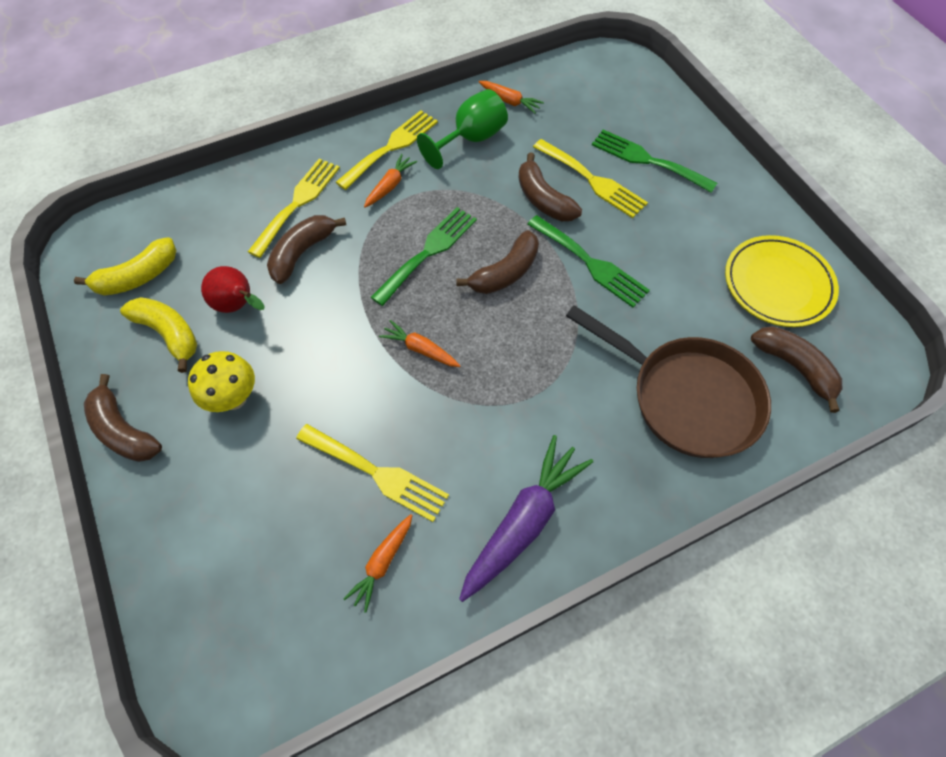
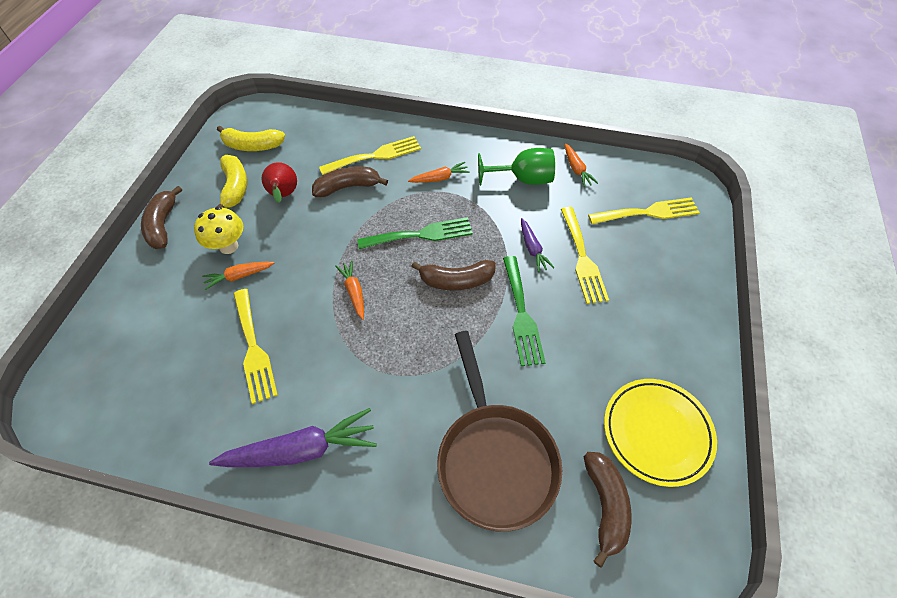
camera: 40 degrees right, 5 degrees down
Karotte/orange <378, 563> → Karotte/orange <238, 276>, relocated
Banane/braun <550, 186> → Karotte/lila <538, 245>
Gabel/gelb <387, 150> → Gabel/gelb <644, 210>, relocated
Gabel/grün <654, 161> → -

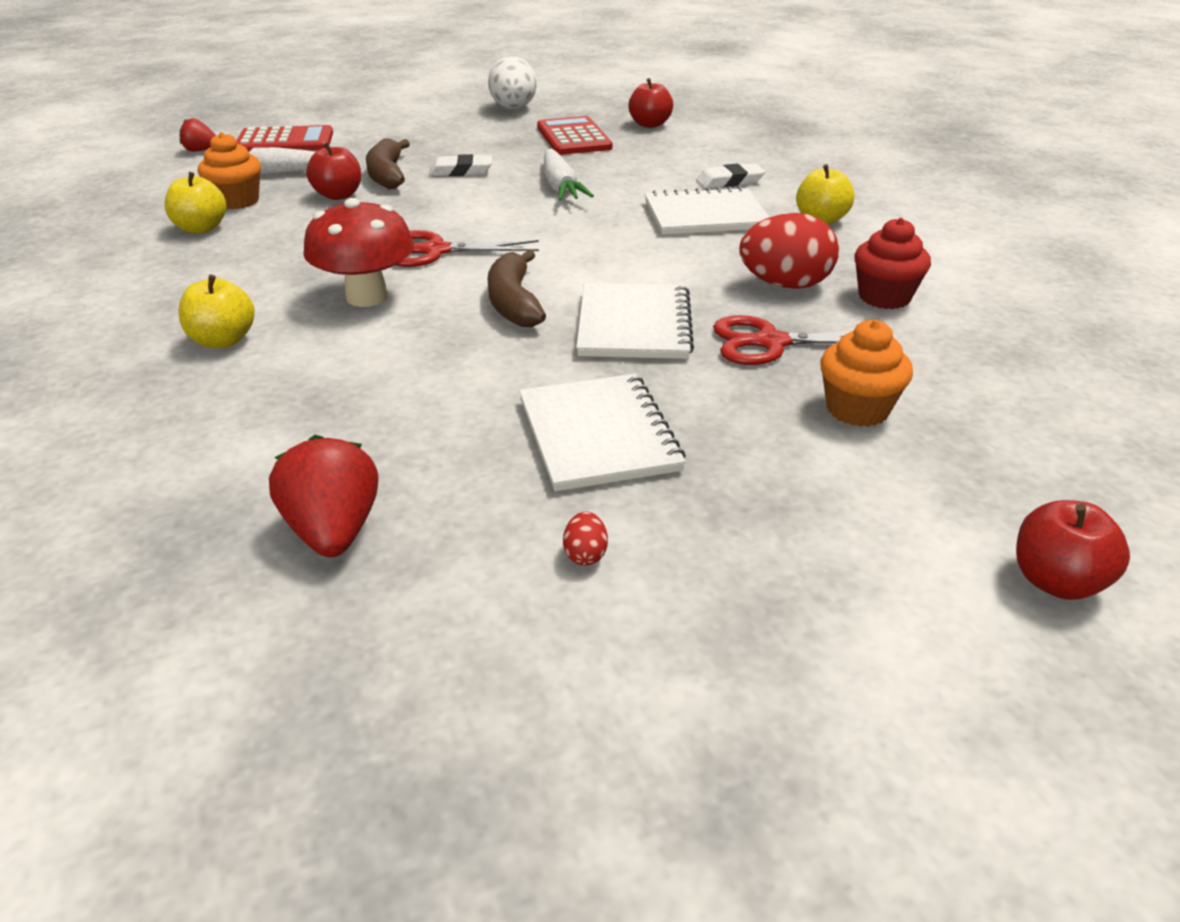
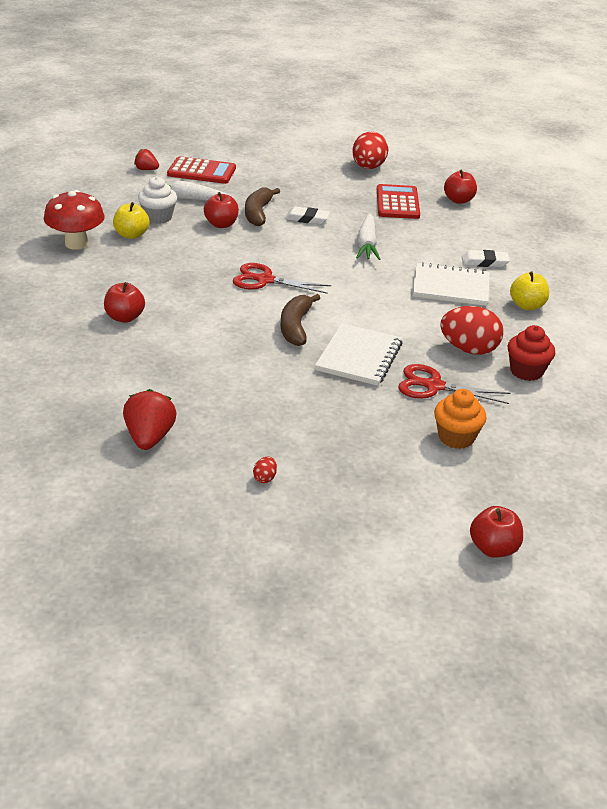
camera: 15 degrees right, 0 degrees up
Pilz/rot <358, 252> → Pilz/rot <74, 220>, relocated
Apfel/gelb <217, 311> → Apfel/rot <124, 302>
Muffin/orange <229, 170> → Muffin/weiß <157, 200>
Ei/weiß <512, 82> → Ei/rot <370, 150>
Notizbuch/weiß <602, 433> → -

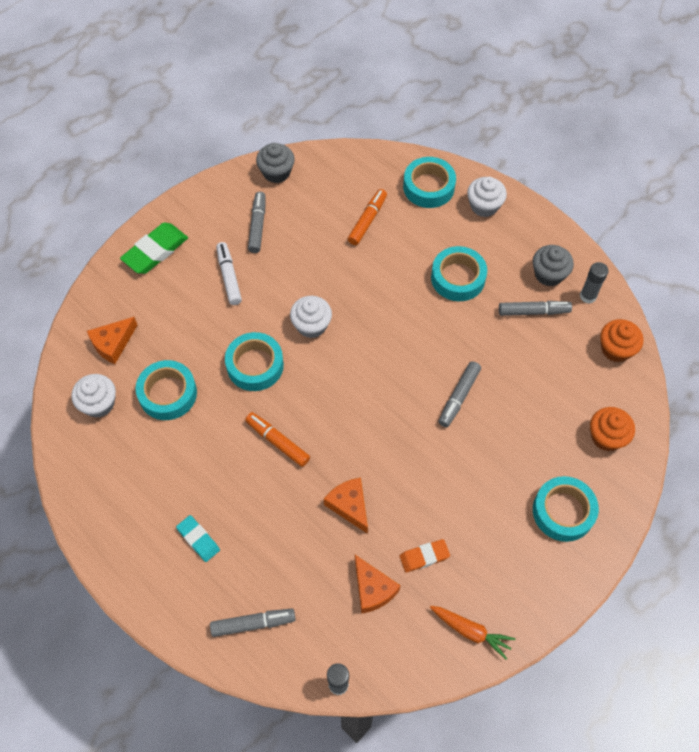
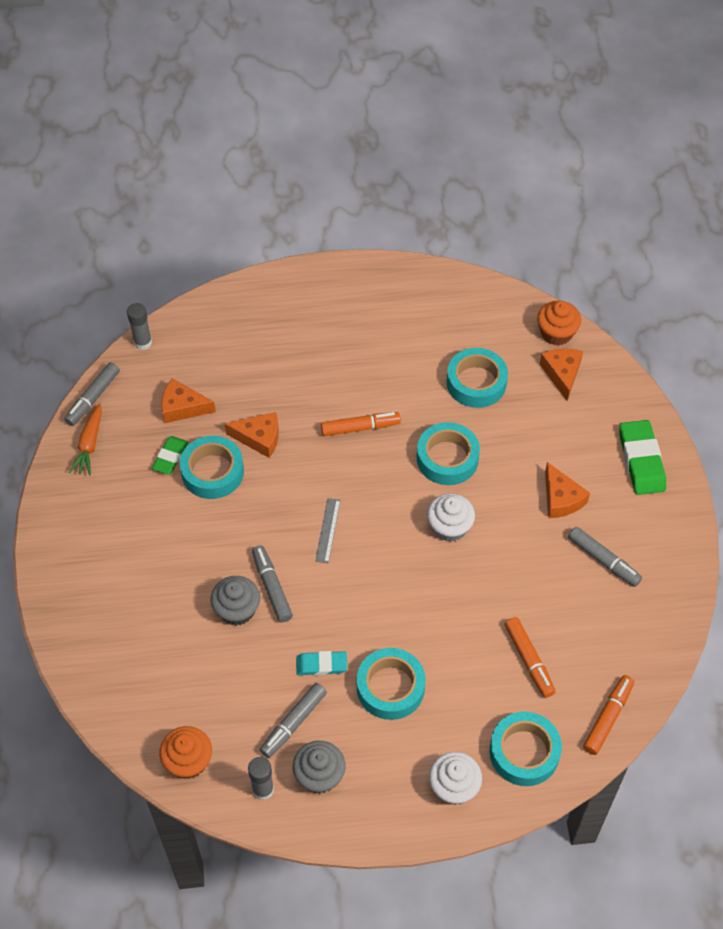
camera: 130 degrees right, 5 degrees down
Filzstift/grau <253, 623> → Filzstift/grau <92, 394>, relocated
Karotte/orange <473, 633> → Karotte/orange <85, 440>, 60 degrees counterclockwise
Radiergummi/orange <425, 556> → Radiergummi/grün <170, 455>
Klebeband/türkis <566, 509> → Klebeband/türkis <212, 467>, relocated
Muffin/grau <275, 163> → Muffin/grau <235, 600>, relocated
Radiergummi/türkis <198, 538> → Radiergummi/türkis <321, 663>, relocated
- → Lineal/grau <328, 530>
Muffin/orange <612, 429> → Muffin/orange <559, 323>, relocated
Filzstift/weiß <229, 273> → Käse/orange <567, 490>
- → Filzstift/orange <608, 715>
Muffin/weiß <93, 396> → -

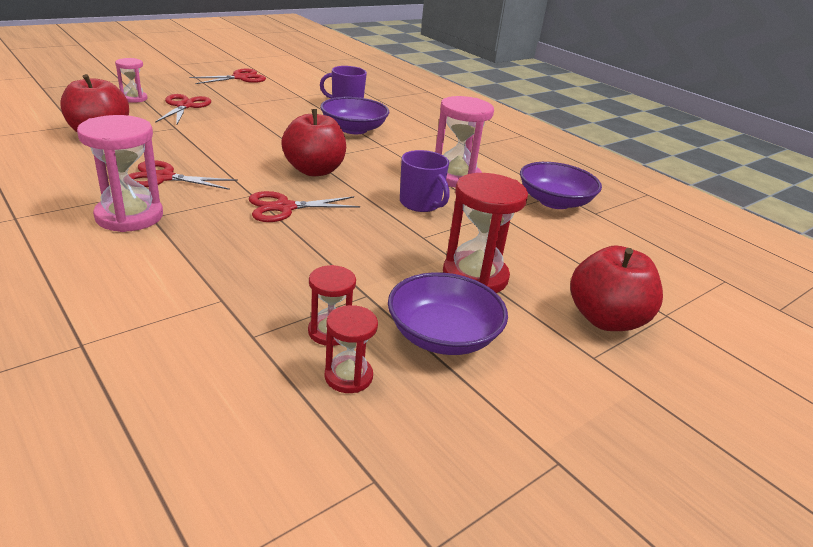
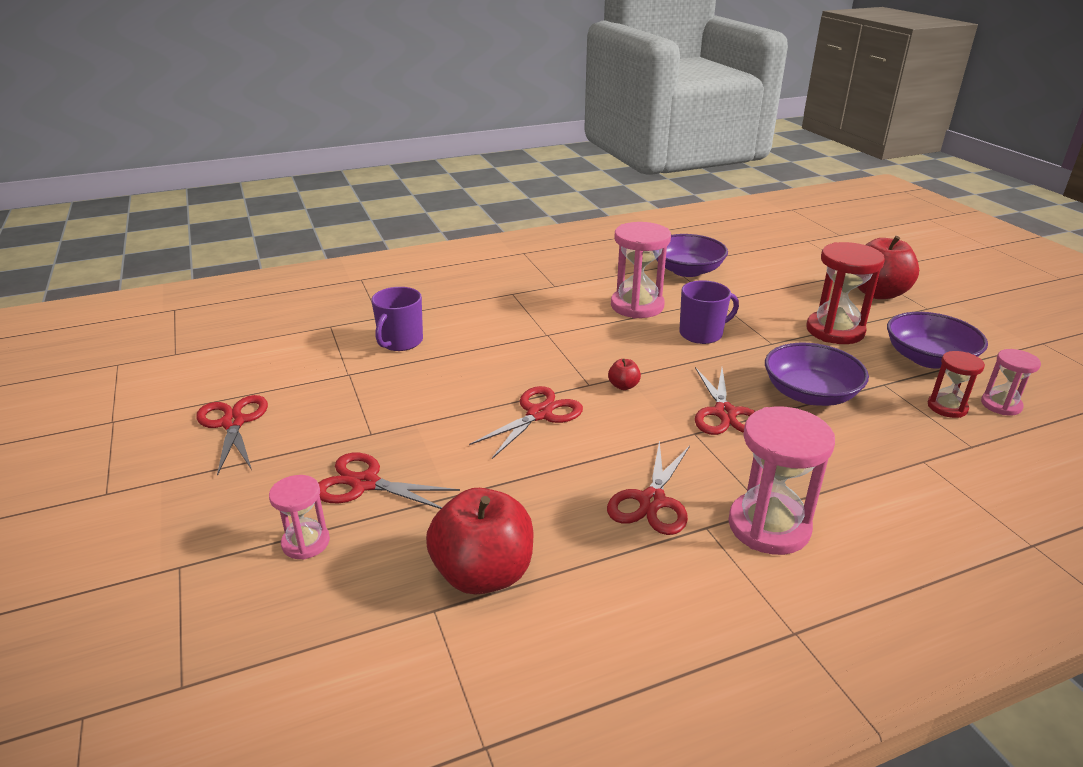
camera: 70 degrees left, 0 degrees up
- → Schere/rot <526, 422>
Apfel/rot <313, 142> → Apfel/rot <624, 374>, x0.42
Schüssel/lila <354, 115> → Schüssel/lila <817, 374>, relocated
Sanduhr/rot <351, 349> → Sanduhr/rosa <1011, 382>

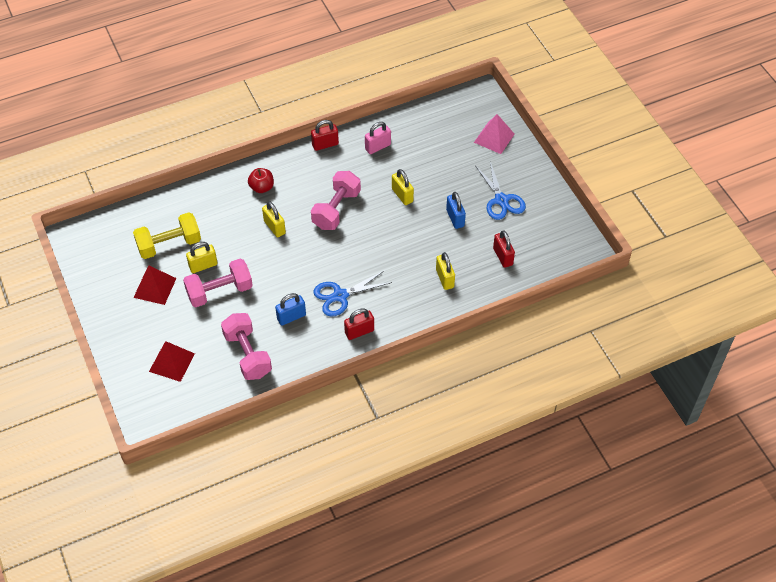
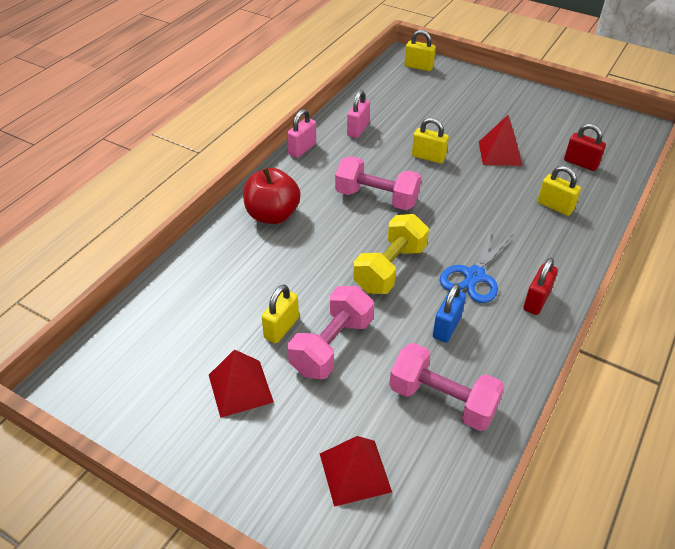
camera: 35 degrees left, 10 degrees down
Apfel/rot <261, 180> → Apfel/rot <271, 195>, x1.60
Vorhängeschloss/rot <325, 135> → Vorhängeschloss/rosa <301, 133>
Hantel/rosa <336, 200> → Hantel/rosa <378, 183>, 60 degrees counterclockwise
Hantel/gelb <167, 235> → Hantel/gelb <391, 254>, relocated
Vorhängeschloss/gelb <274, 219> → Vorhängeschloss/gelb <420, 50>, relocated
Vorhängeschloss/blau <456, 210> → Pyramide/rot <500, 140>
Pyramide/rosa <494, 134> → -
Schere/blau <501, 191> → -

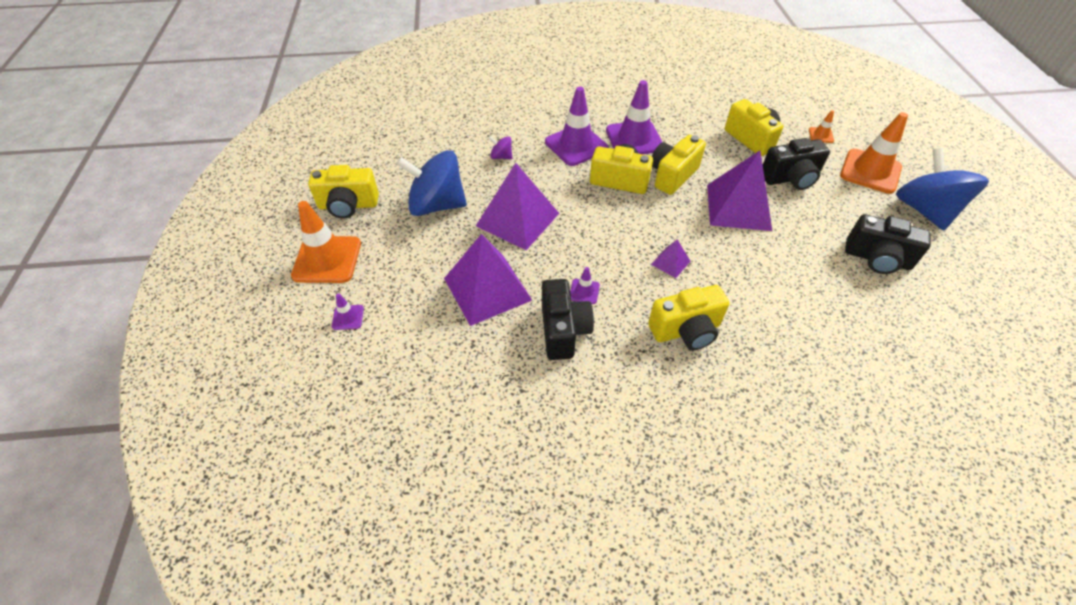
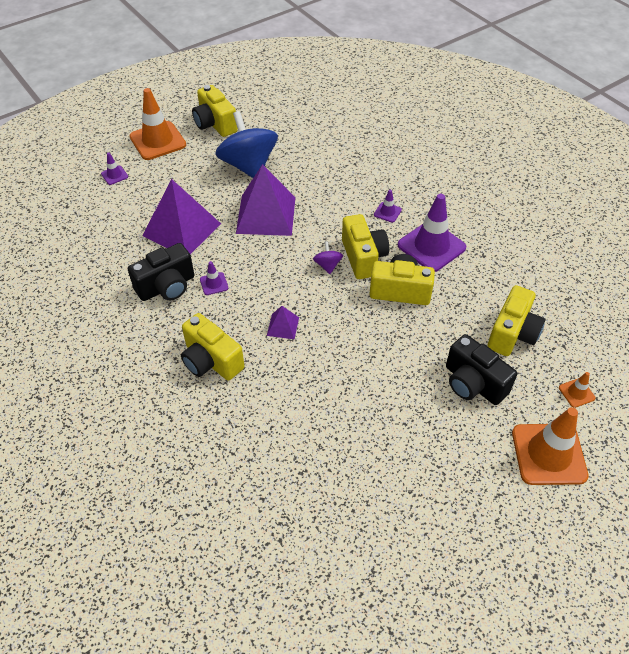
camera: 60 degrees right, 0 degrees up
Kreisel/lila <500, 147> → Kreisel/lila <328, 257>, relocated
Leitkegel/lila <576, 126> → Leitkegel/lila <388, 206>, x0.45
Pyramide/lila <739, 190> → -
Kamera/schwarz <888, 244> → -
Kreisel/blau <942, 189> → -

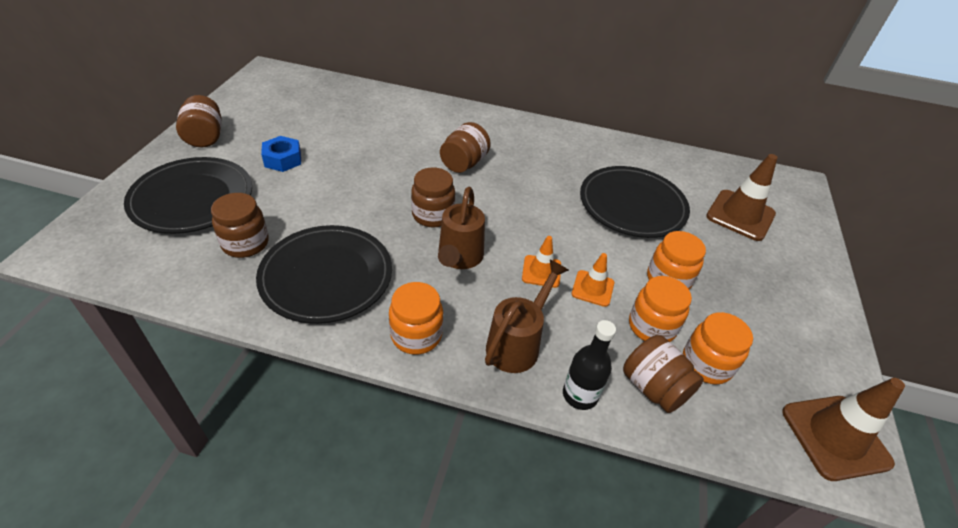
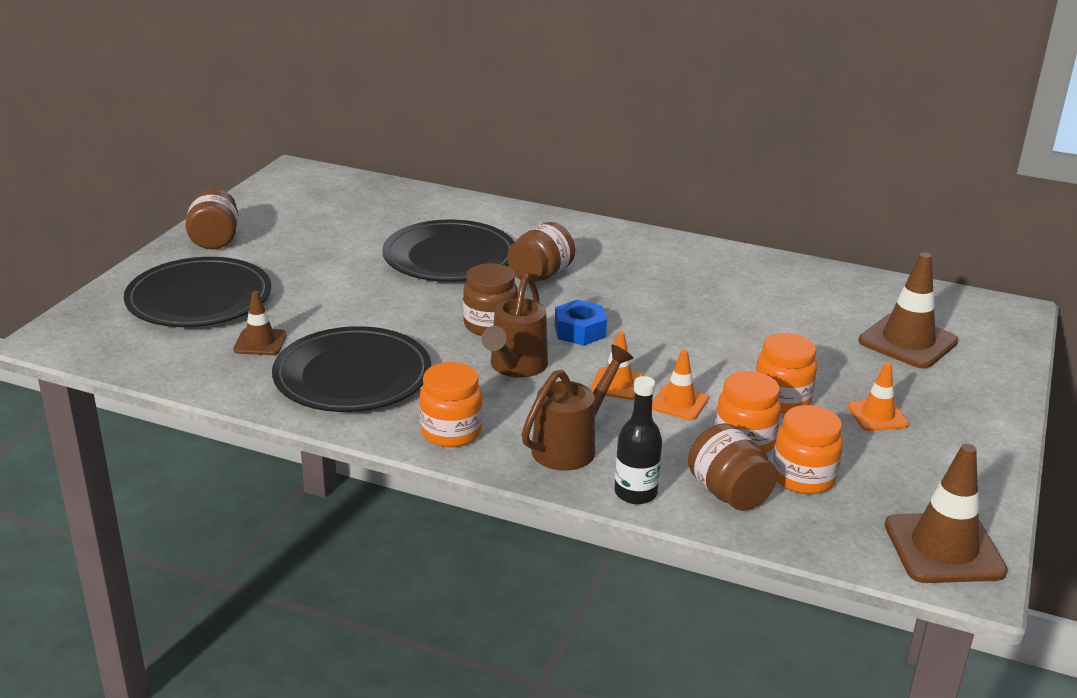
camera: 10 degrees right, 15 degrees down
Einmachglas/braun <240, 225> → Leitkegel/braun <260, 323>
Teller/schwarz <635, 202> → Teller/schwarz <448, 250>, relocated
Sechskantmutter/blau <281, 154> → Sechskantmutter/blau <581, 322>, relocated
- → Leitkegel/orange <878, 396>

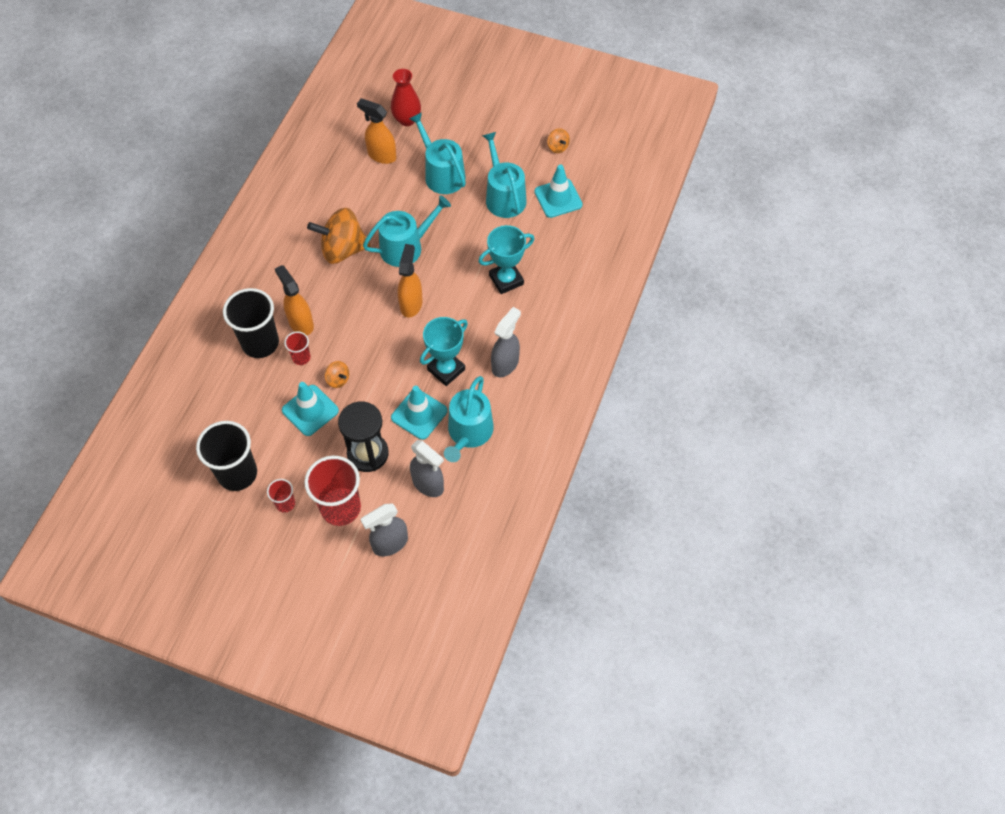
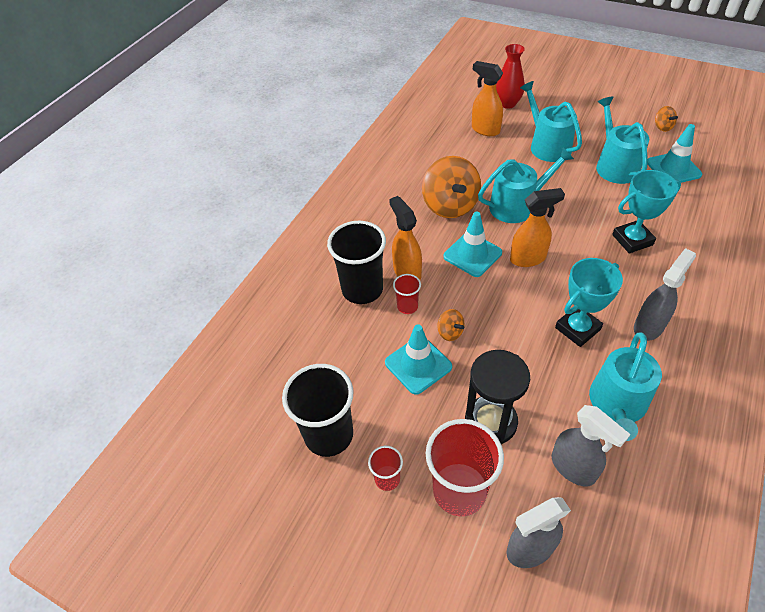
camera: 10 degrees right, 10 degrees down
Kreisel/orange <338, 236> → Kreisel/orange <451, 187>, 105 degrees counterclockwise
Leitkegel/türkis <419, 413> → Leitkegel/türkis <472, 244>, relocated
Sprühflasche/orange <410, 280> → Sprühflasche/orange <537, 227>, 60 degrees clockwise

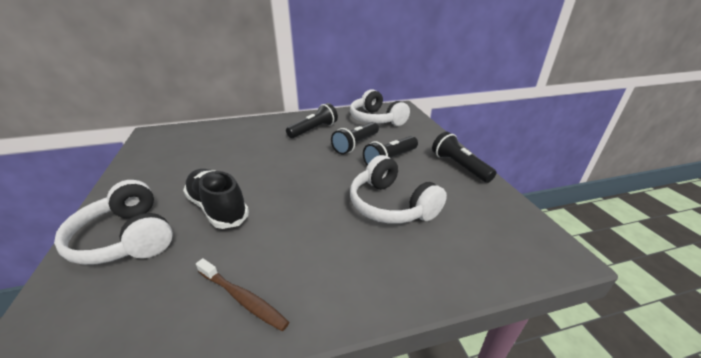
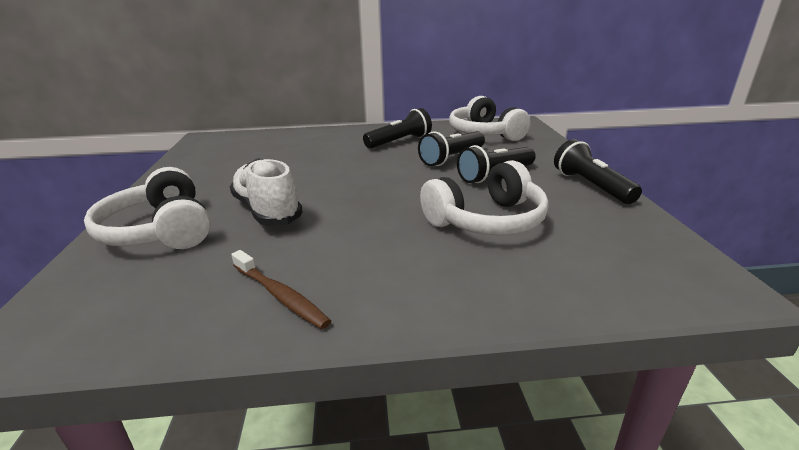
camera: 10 degrees right, 5 degrees down
Schuh/schwarz <216, 199> → Schuh/weiß <266, 192>
Kopfhörer/weiß <398, 189> → Kopfhörer/weiß <484, 197>, 90 degrees counterclockwise

